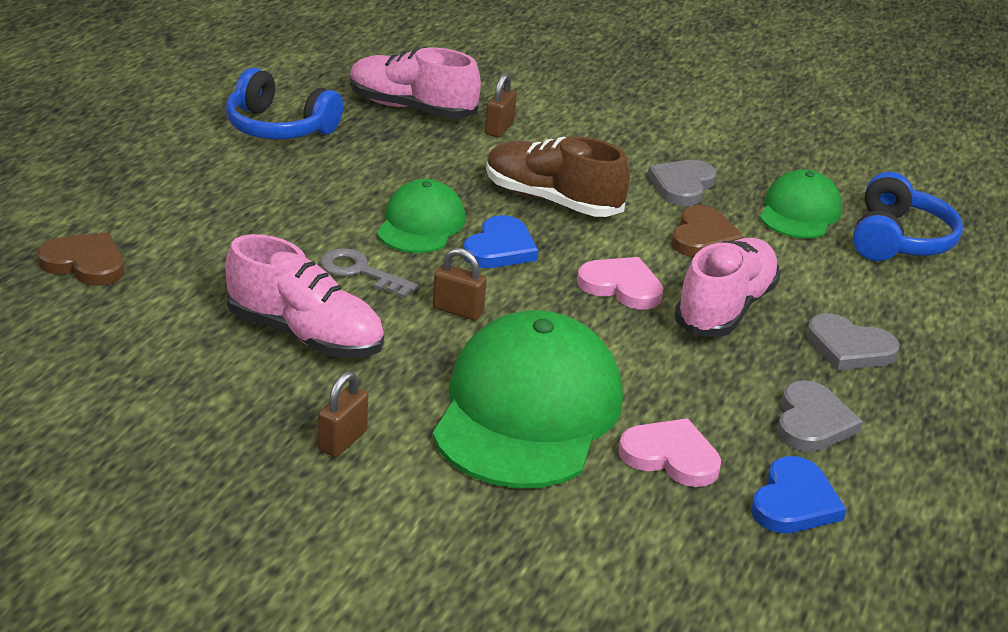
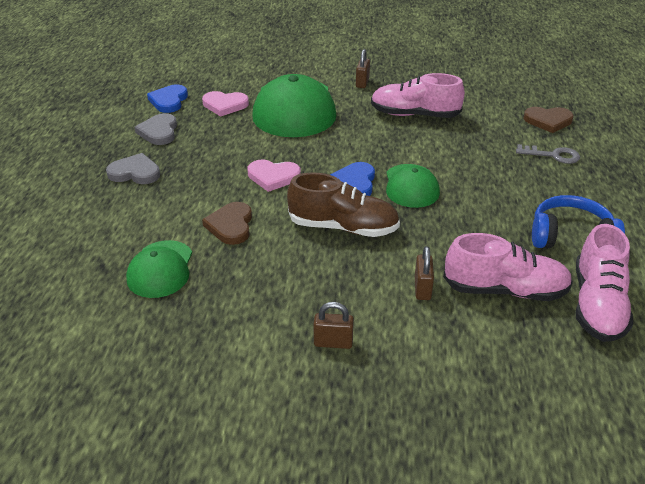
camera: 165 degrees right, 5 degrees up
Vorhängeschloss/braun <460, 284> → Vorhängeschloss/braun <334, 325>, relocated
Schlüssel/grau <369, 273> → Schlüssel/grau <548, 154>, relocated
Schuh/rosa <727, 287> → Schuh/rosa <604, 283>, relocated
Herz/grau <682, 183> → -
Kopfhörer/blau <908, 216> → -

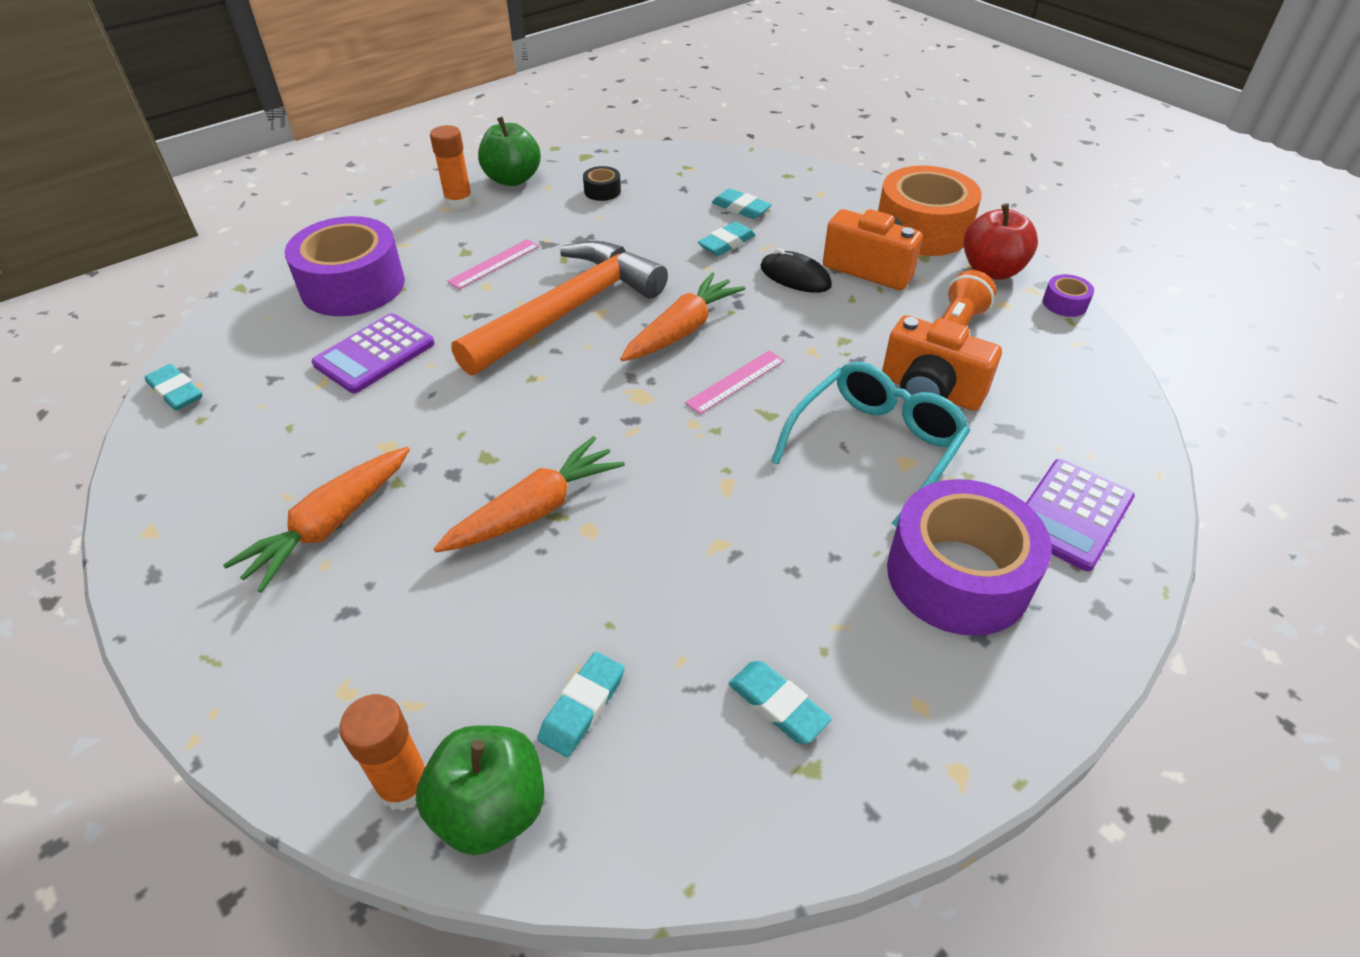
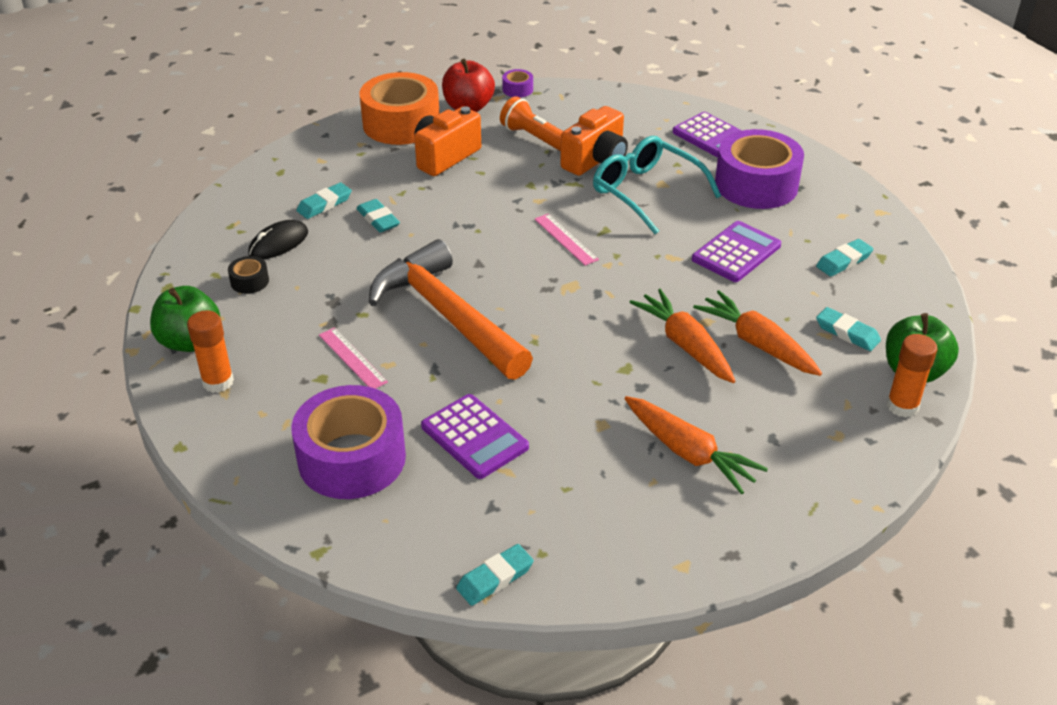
camera: 80 degrees left, 5 degrees down
Computermaus/schwarz <796, 270> → Computermaus/schwarz <278, 239>, relocated
- → Taschenrechner/lila <736, 251>
Karotte/orange <683, 316> → Karotte/orange <757, 333>, relocated

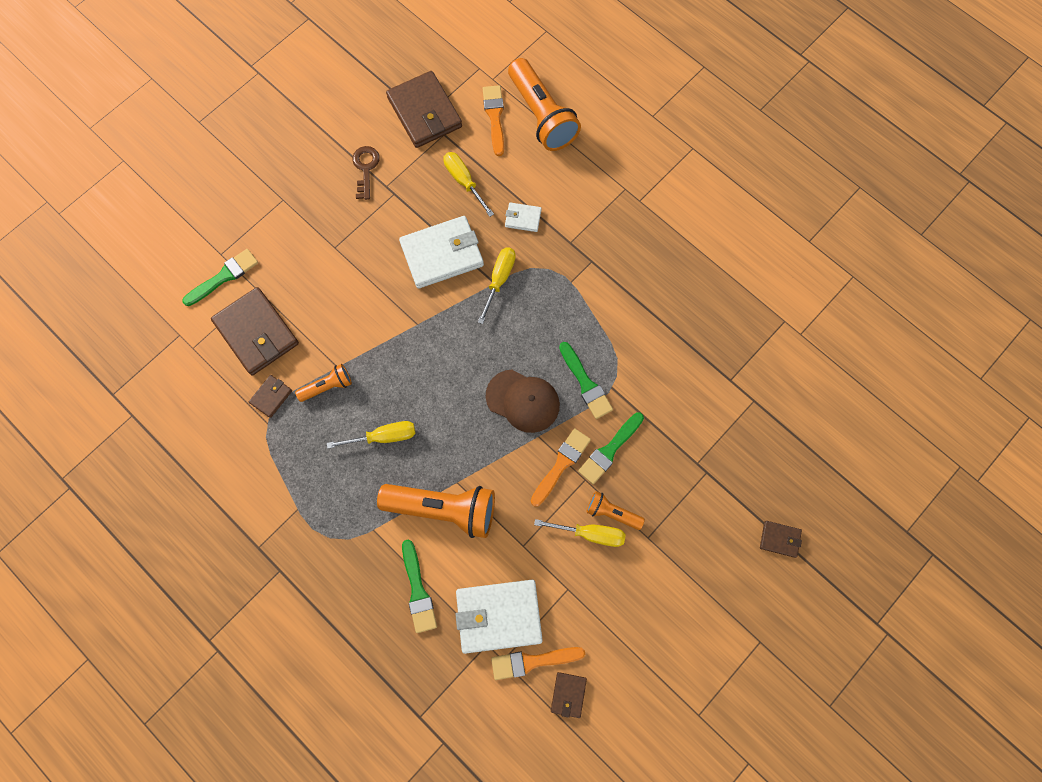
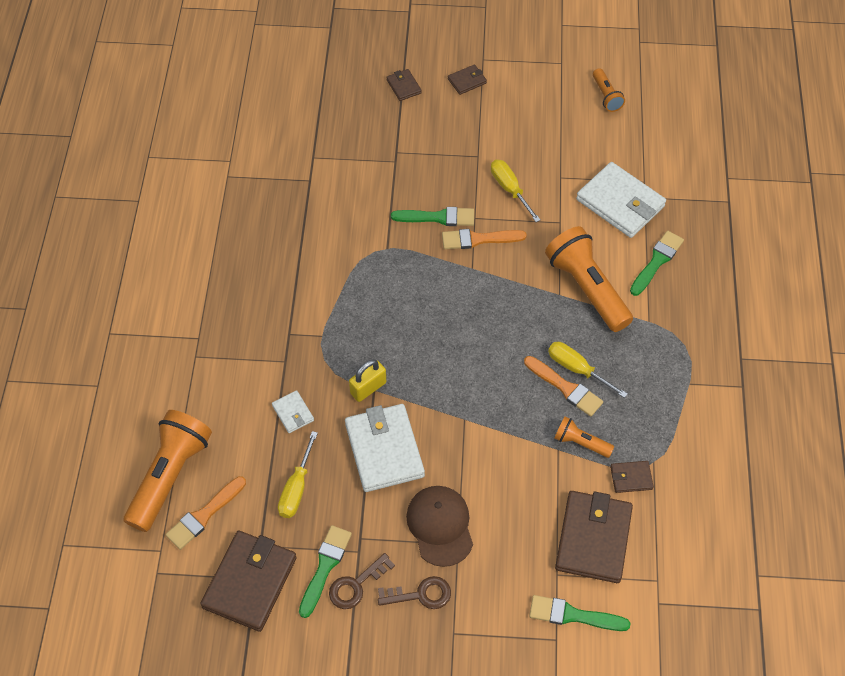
camera: 130 degrees left, 15 degrees down
Pinsel/grün <586, 380> → Pinsel/grün <325, 571>, relocated
Geldbörse/weiß <441, 252> → Geldbörse/weiß <385, 448>, 45 degrees clockwise
Schraubenzieher/gelb <497, 285> → Vorhängeschloss/gelb <367, 380>
- → Schlüssel/braun <414, 592>
Kappe/braun <523, 401> → Kappe/braun <439, 526>, relocated
Geldbörse/braun <569, 695> → Geldbörse/braun <467, 79>, relocated
Pinsel/orange <538, 663> → Pinsel/orange <563, 386>, relocated
Taschenlampe/orange <615, 510> → Taschenlampe/orange <609, 90>, relocated

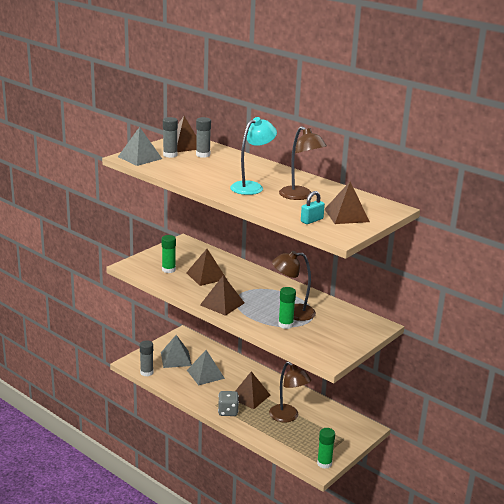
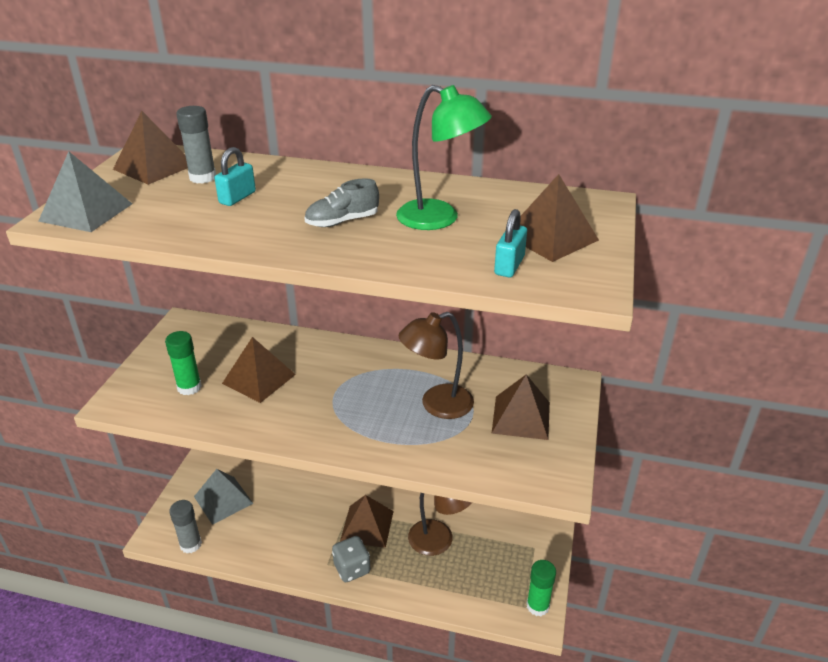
camera: 25 degrees left, 10 degrees up
- → Vorhängeschloss/türkis <235, 176>
Lampe/türkis <253, 156> → Schuh/grau <342, 202>
Lampe/braun <303, 163> → Lampe/grün <444, 157>
Pyramide/braun <222, 295> → Pyramide/braun <521, 407>, relocated
Klebestift/grau <170, 137> → -
Pyramide/grau <206, 367> → -
Klebestift/grün <287, 308> → -

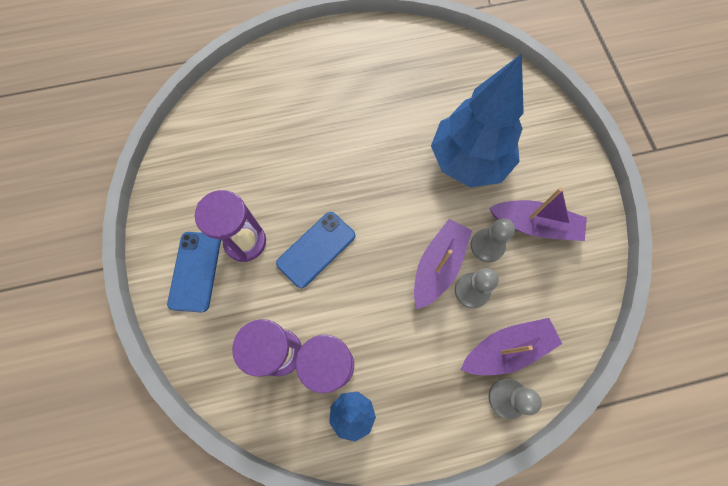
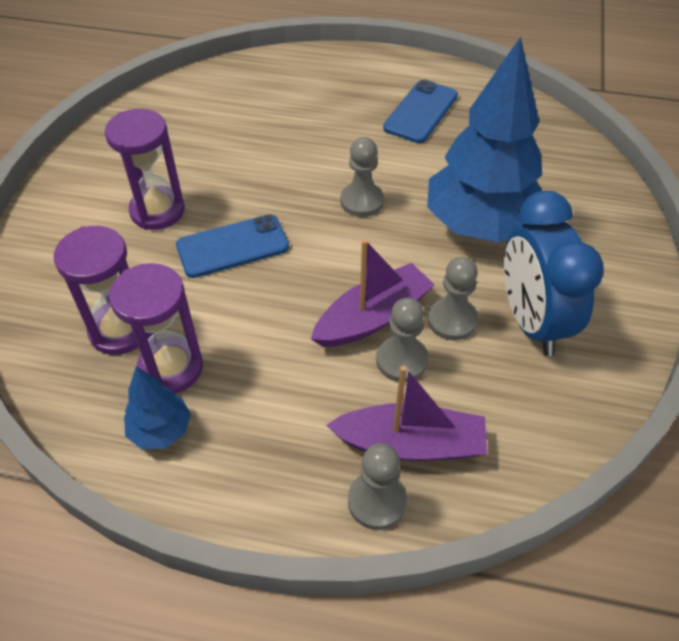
camera: 25 degrees right, 20 degrees down
- → Bauer/grau <362, 177>
Handy/blau <194, 272> → Handy/blau <420, 111>, relocated
Boot/lila <538, 214> → Wecker/blau <554, 273>

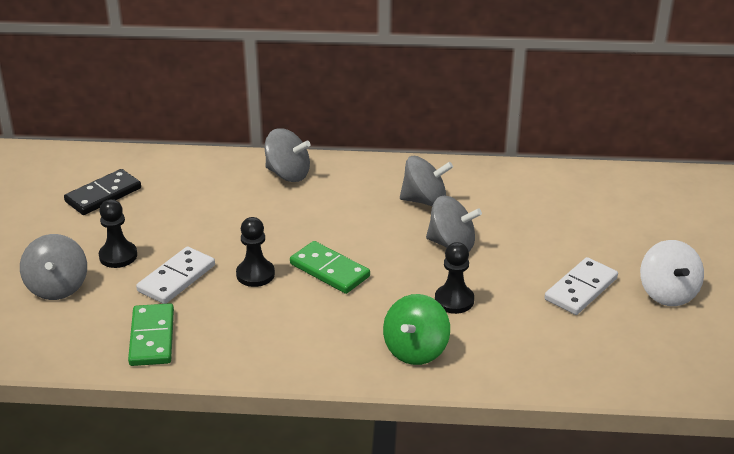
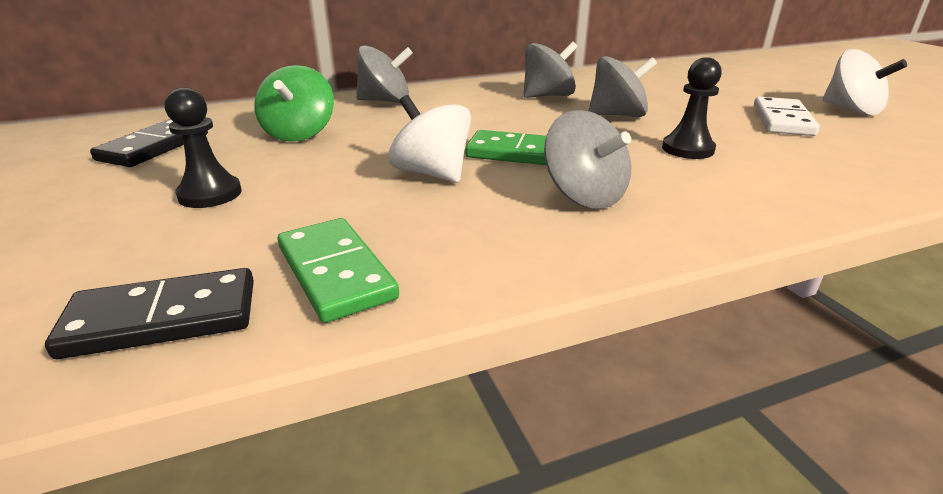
camera: 25 degrees left, 5 degrees down
- → Dominostein/schwarz <149, 313>
Kreisel/grün <416, 329> → Kreisel/grün <294, 103>, relocated
Bauer/schwarz <255, 252> → Kreisel/weiß <429, 139>
Kreisel/grau <53, 267> → Kreisel/grau <587, 159>, relocated
Dominostein/weiß <175, 275> → -

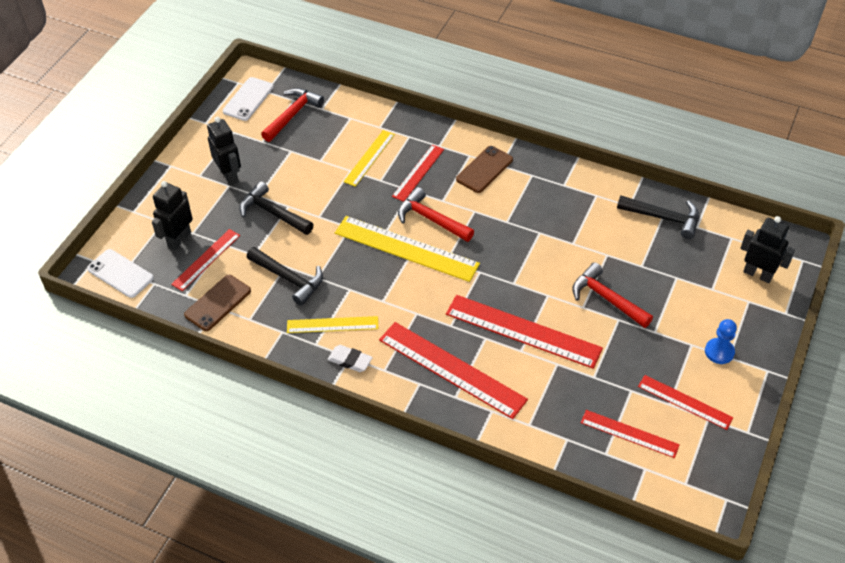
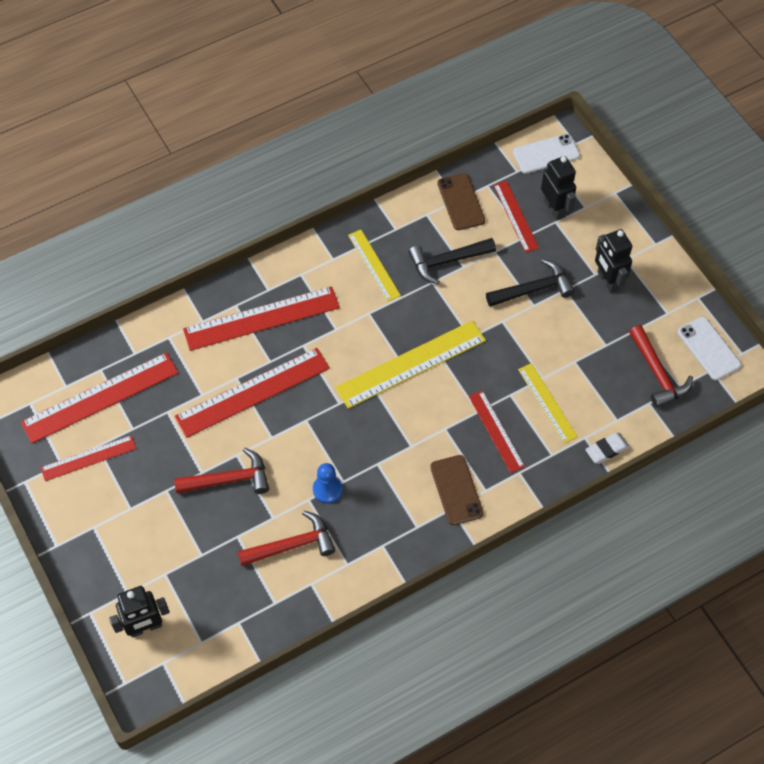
camera: 125 degrees right, 10 degrees up
Lineal/rot <630, 434> → Lineal/rot <99, 398>, x1.73
Hammer/rot <436, 214> → Hammer/rot <286, 538>, relocated
Bauer/blau <721, 341> → Bauer/blau <328, 483>, relocated
Lineal/gelb <332, 324> → Lineal/gelb <374, 266>, 60 degrees counterclockwise
Radiergummi/weiß <350, 358> → Radiergummi/weiß <607, 448>, relocated
Roboter/schwarz <224, 151> → Roboter/schwarz <613, 261>, 60 degrees clockwise
Hammer/schwarz <658, 217> → -

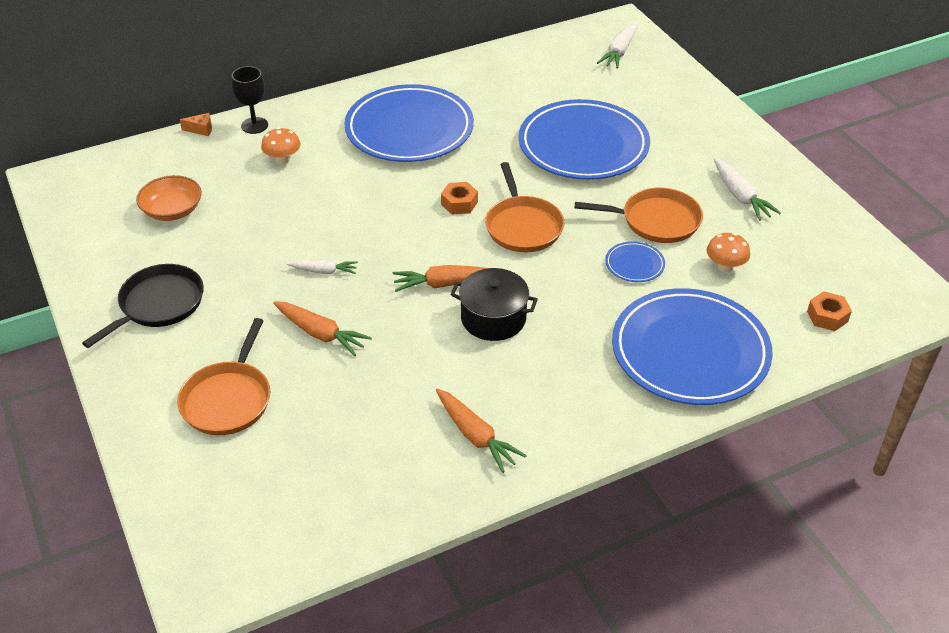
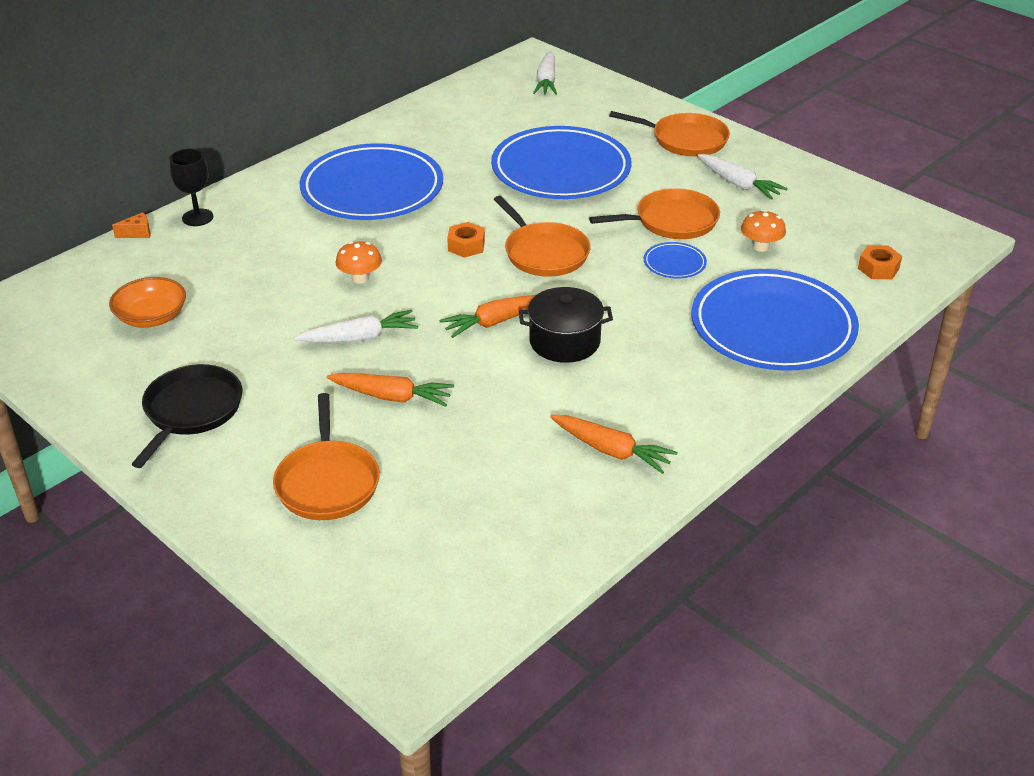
camera: 20 degrees left, 5 degrees down
Karotte/weiß <322, 267> → Karotte/weiß <356, 326>, x1.53
Pilz/orange <281, 145> → Pilz/orange <358, 262>, relocated
- → Pfanne/orange <669, 133>

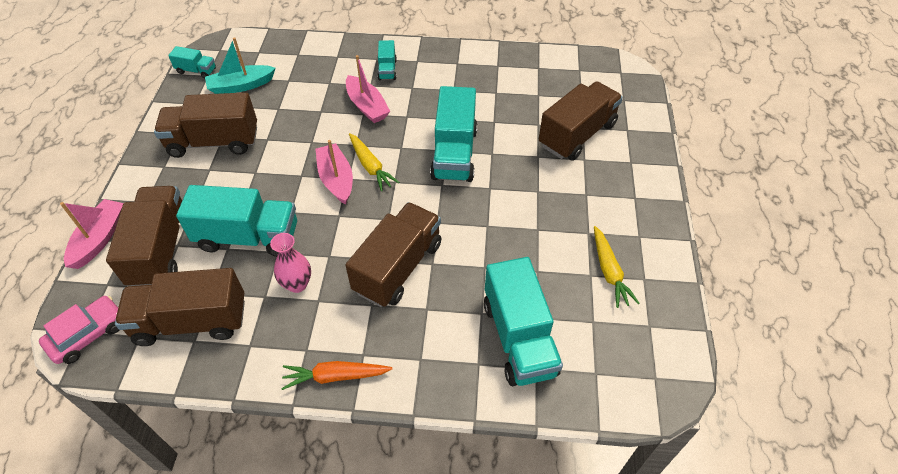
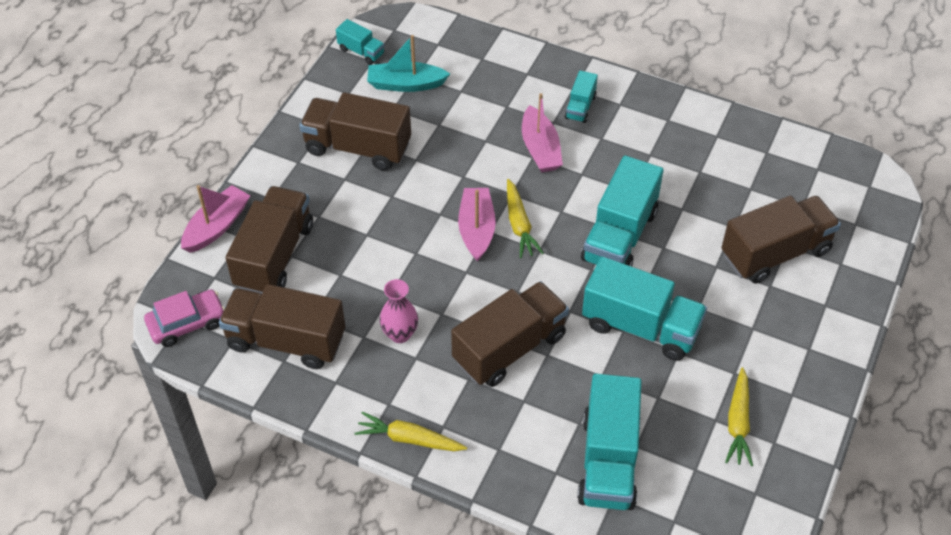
camera: 20 degrees right, 0 degrees up
Karotte/orange <337, 375> → Karotte/gelb <410, 431>
Lastwagen/türkis <236, 221> → Lastwagen/türkis <644, 308>, relocated

